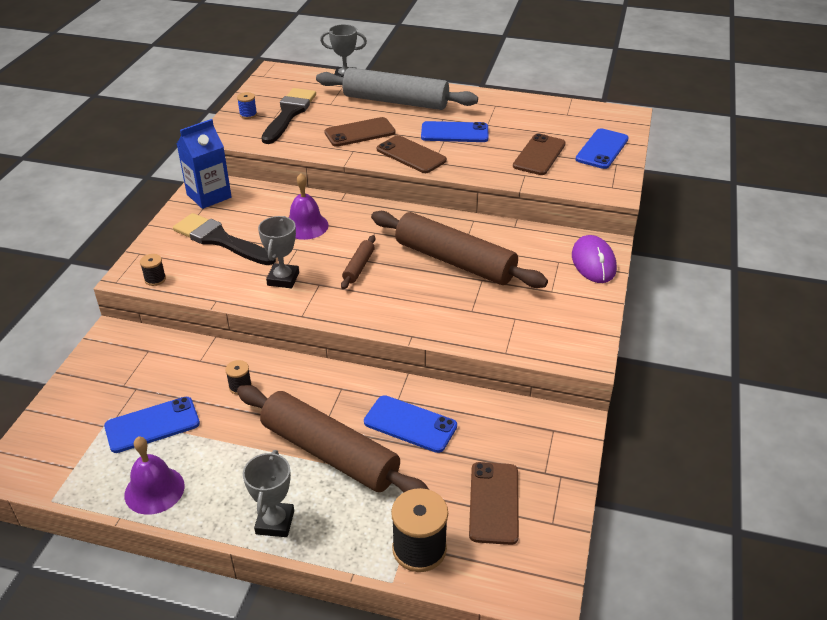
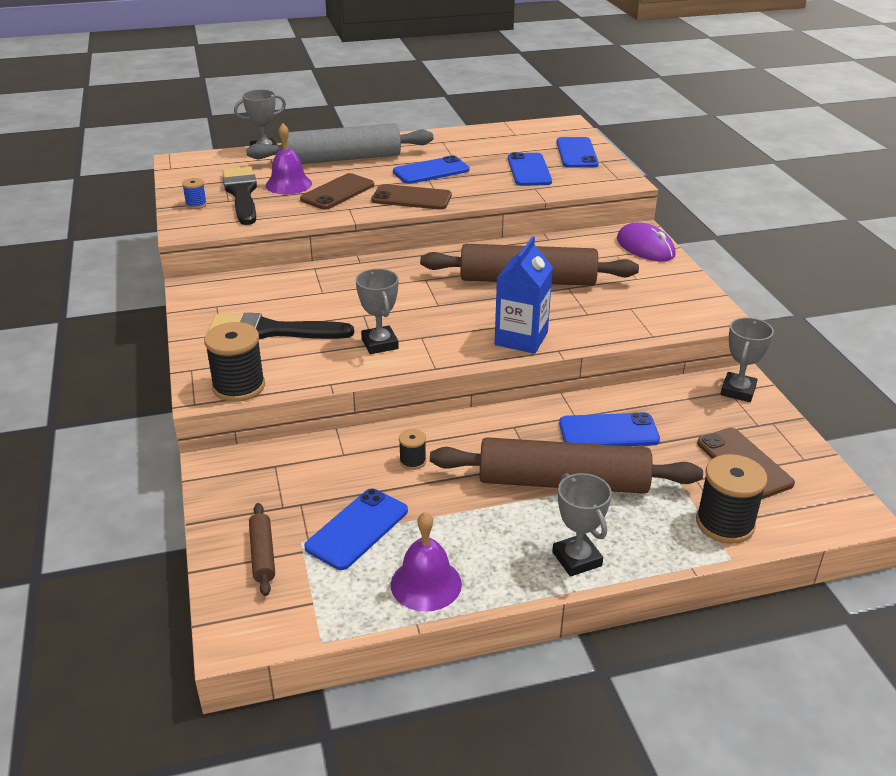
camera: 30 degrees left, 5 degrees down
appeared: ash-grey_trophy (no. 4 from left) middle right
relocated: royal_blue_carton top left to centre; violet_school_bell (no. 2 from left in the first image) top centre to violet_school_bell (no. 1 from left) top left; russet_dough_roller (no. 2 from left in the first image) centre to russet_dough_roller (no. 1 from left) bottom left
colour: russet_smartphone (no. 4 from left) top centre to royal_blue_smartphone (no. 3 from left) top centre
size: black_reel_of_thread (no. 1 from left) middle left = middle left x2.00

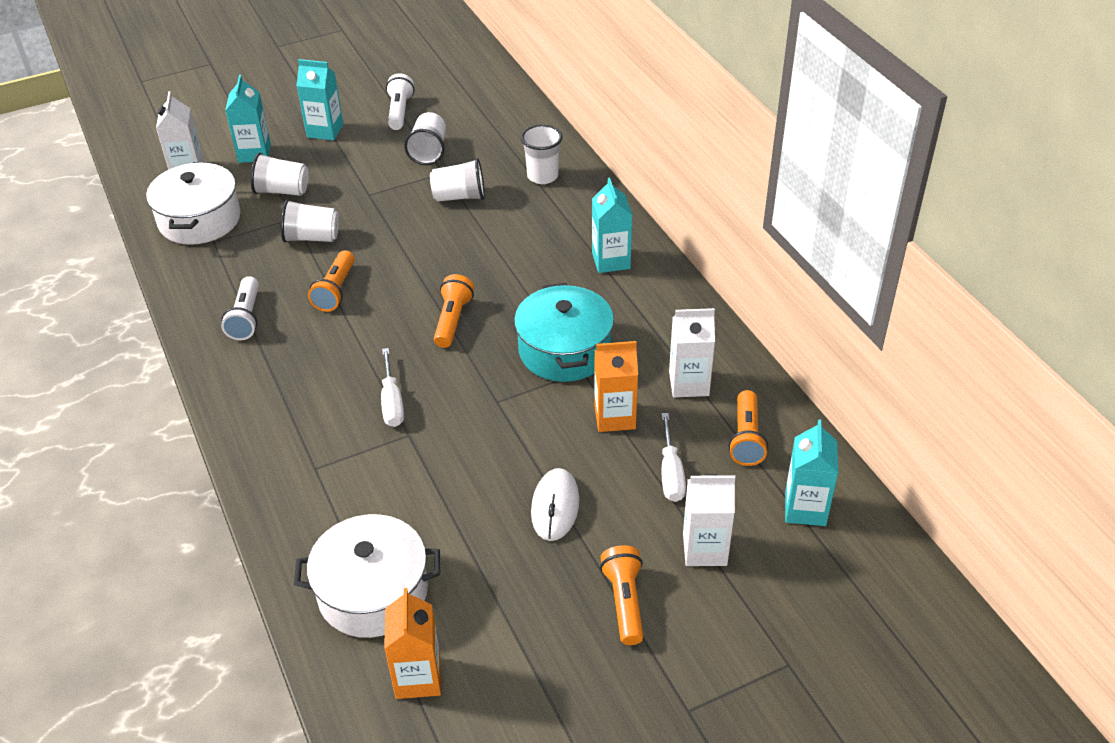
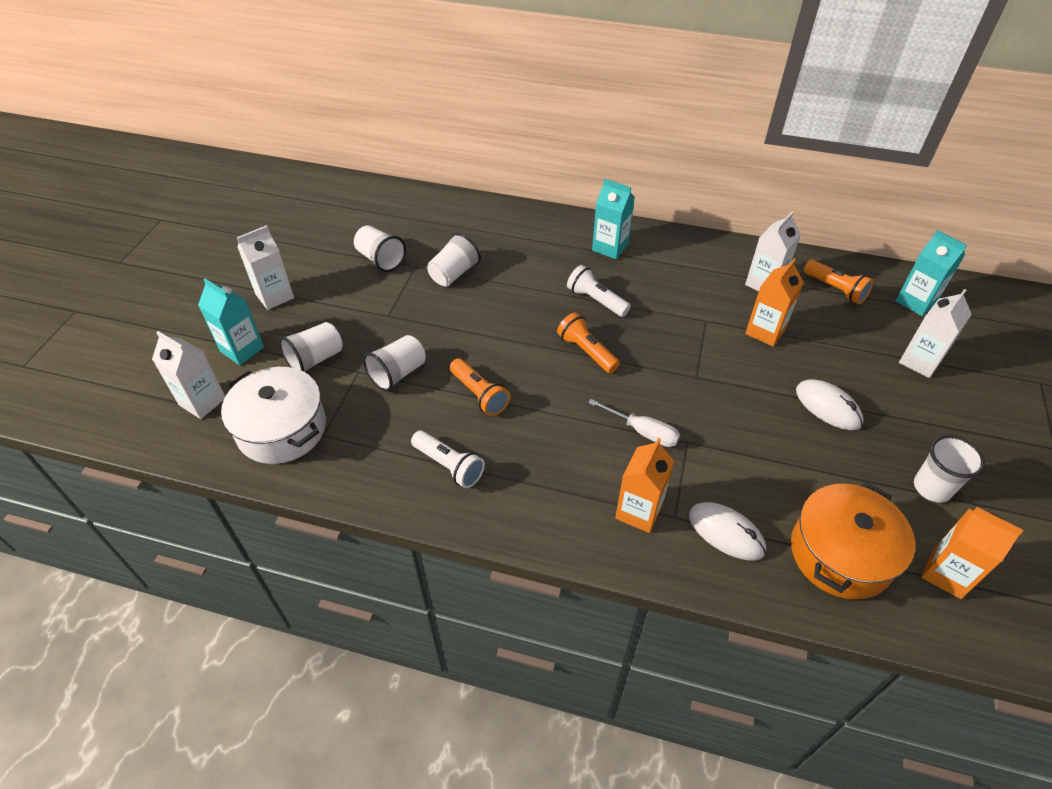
camera: 50 degrees left, 5 degrees up
missing: aqua_pot centre; white_screwdriver (no. 2 from left) centre; orange_pocket_torch (no. 3 from left) bottom centre
appeared: orange_carton (no. 1 from left) centre; white_mouse (no. 1 from left) bottom right
relocated: white_pocket_torch (no. 2 from left) top centre to centre; white_beaker (no. 5 from left) top centre to middle right
colour: aqua_carton (no. 2 from left) top left to white_carton (no. 2 from left) middle left; white_pot (no. 2 from left) bottom left to orange_pot bottom right

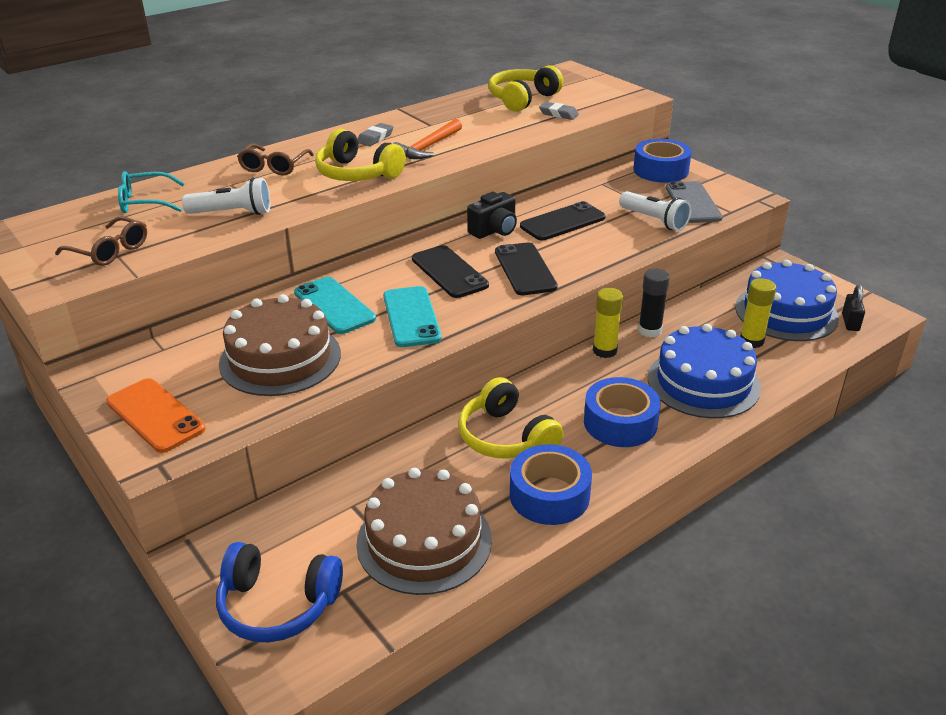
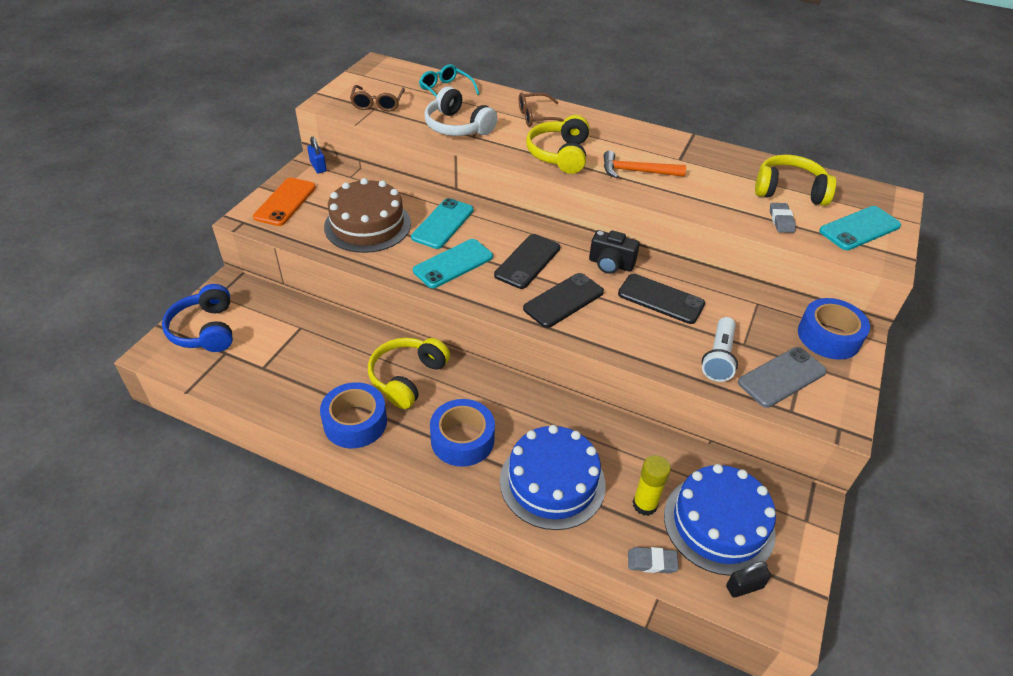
camera: 60 degrees right, 10 degrees up
missing: black_glue middle right; golden_glue (no. 1 from left) centre; russet_gateau (no. 2 from left) bottom centre
appeared: royal_blue_small_lock top left; aqua_smartphone (no. 3 from left) middle right
relocated: ash-grey_eraser (no. 1 from left) top centre to bottom centre
exchanged: white_pocket_torch (no. 1 from left) top left to white_headset top centre

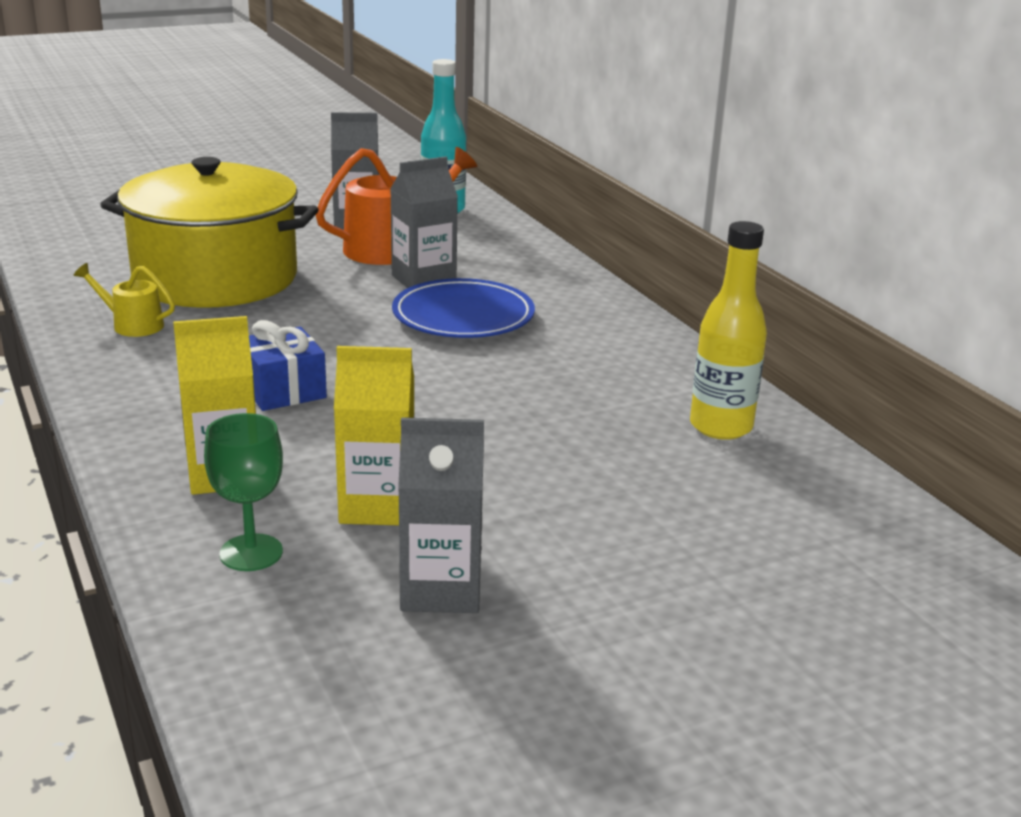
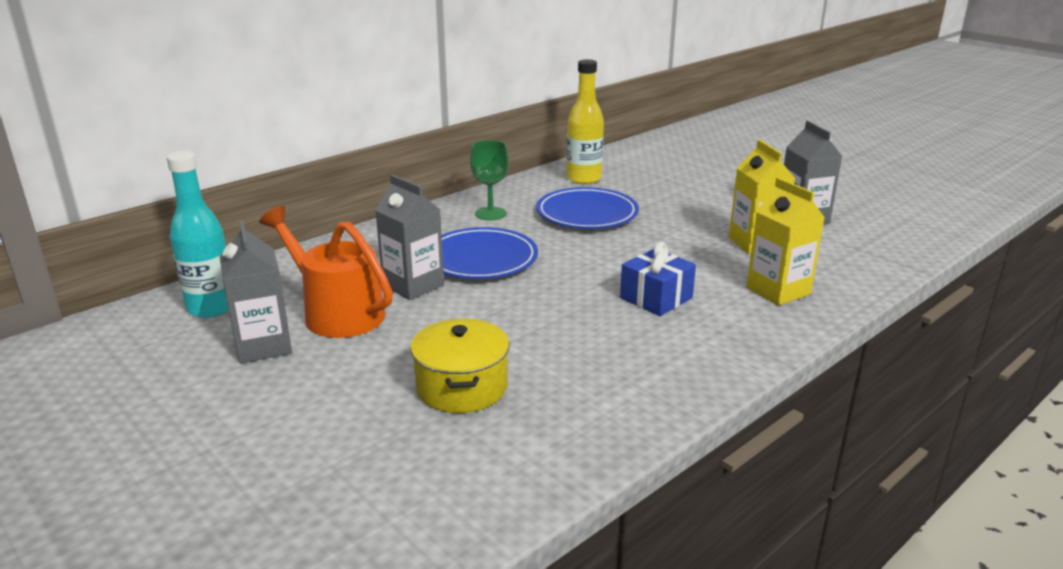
camera: 105 degrees left, 0 degrees up
missing: golden_watering_pot middle left
appeared: royal_blue_flat_dish (no. 2 from left) centre
relocated: emerald_wine_glass middle left to top centre
size: golden_pot top left = centre x0.52

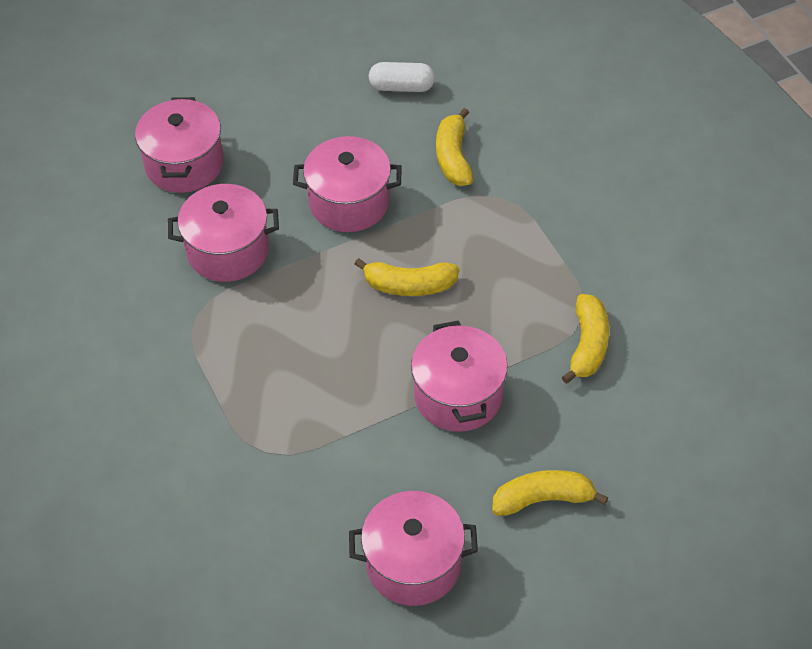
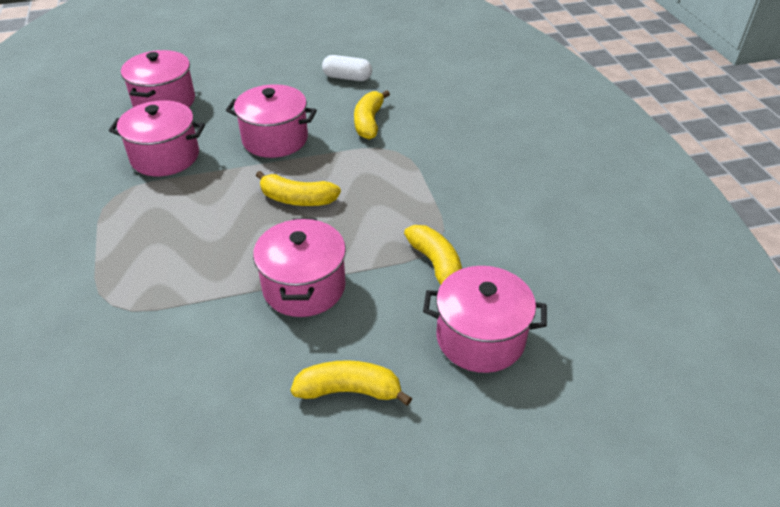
camera: 10 degrees right, 10 degrees down
relocated: pink_pot (no. 4 from left in the first image) bottom centre to pink_pot (no. 5 from left) centre
spun: golden_banana_fruit (no. 4 from left) middle right = centre 45 degrees counterclockwise

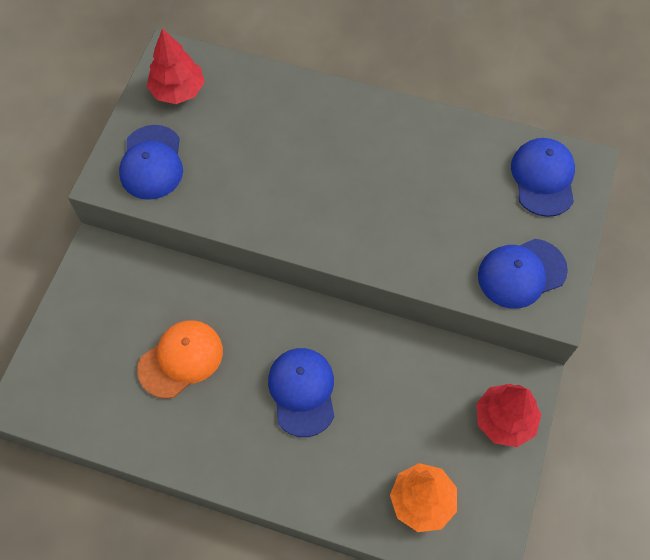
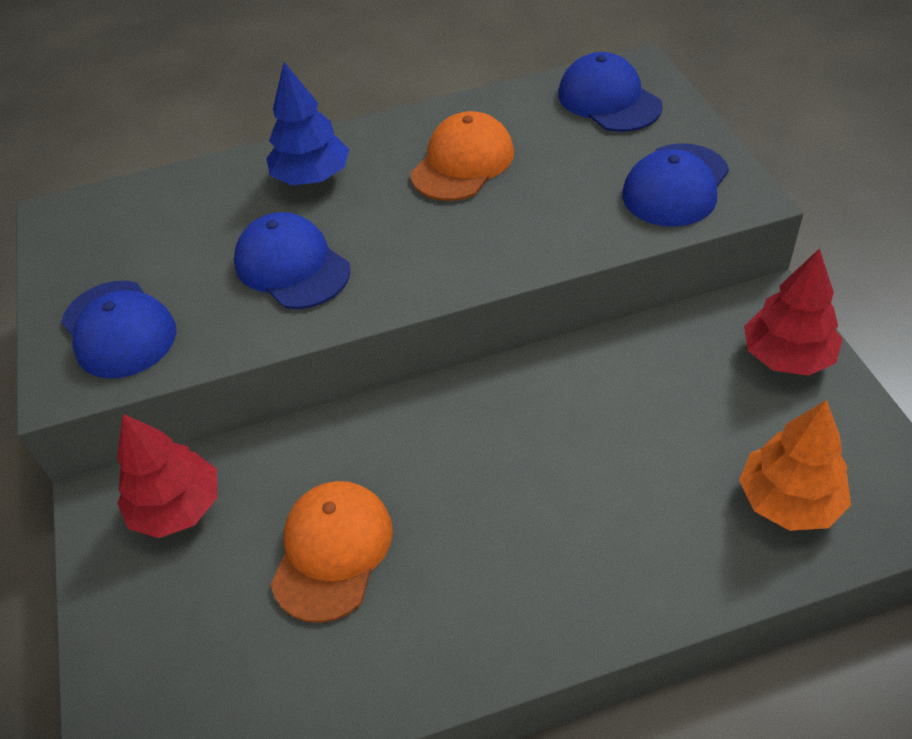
camera: 30 degrees left, 15 degrees down
appeared: royal_blue_fir_tree top centre; orange_peaked_cap (no. 2 from left) top centre
relocated: red_fir_tree (no. 1 from left) top left to middle left; royal_blue_peaked_cap (no. 2 from left) bottom centre to middle left

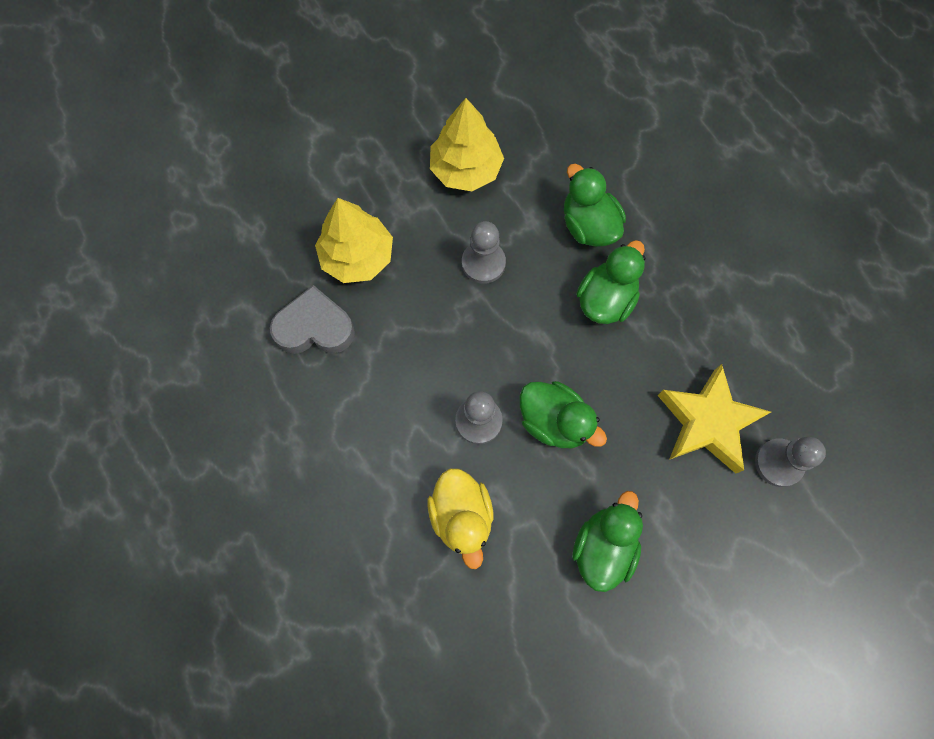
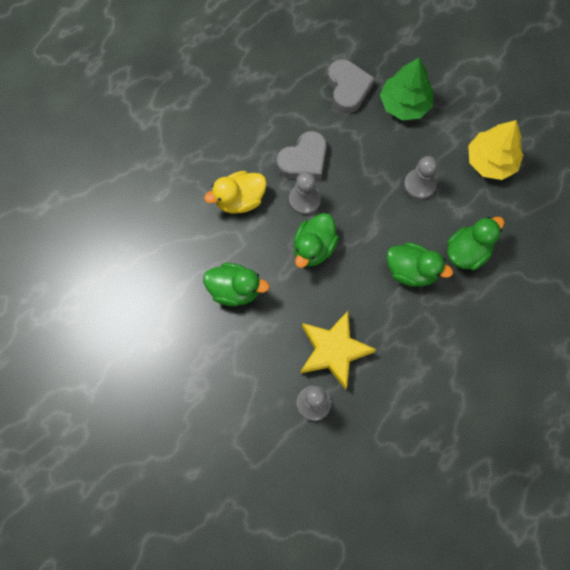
camera: 80 degrees right, 0 degrees up
appeared: ash-grey_heart (no. 1 from left) top centre
colour: golden_fir_tree (no. 1 from left) top centre to emerald_fir_tree top right

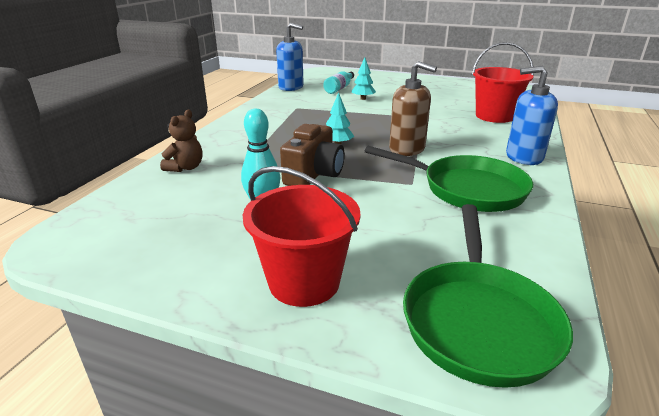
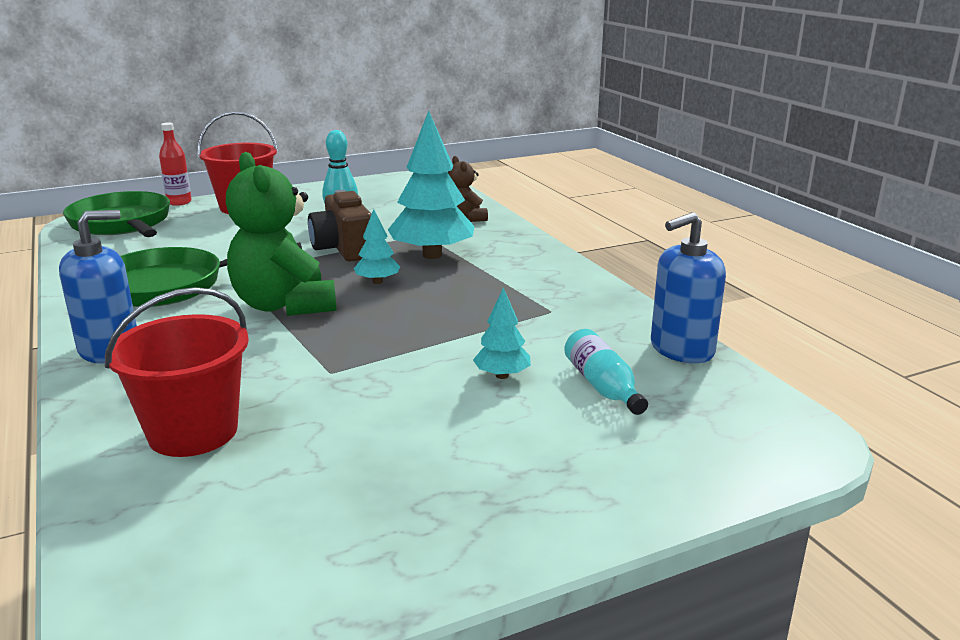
camera: 135 degrees right, 5 degrees down
appeared: aqua_fir_tree (no. 2 from left) top centre; red_drink_bottle top left
exchanged: russet_soap_dispenser top centre to emerald_teddy middle left

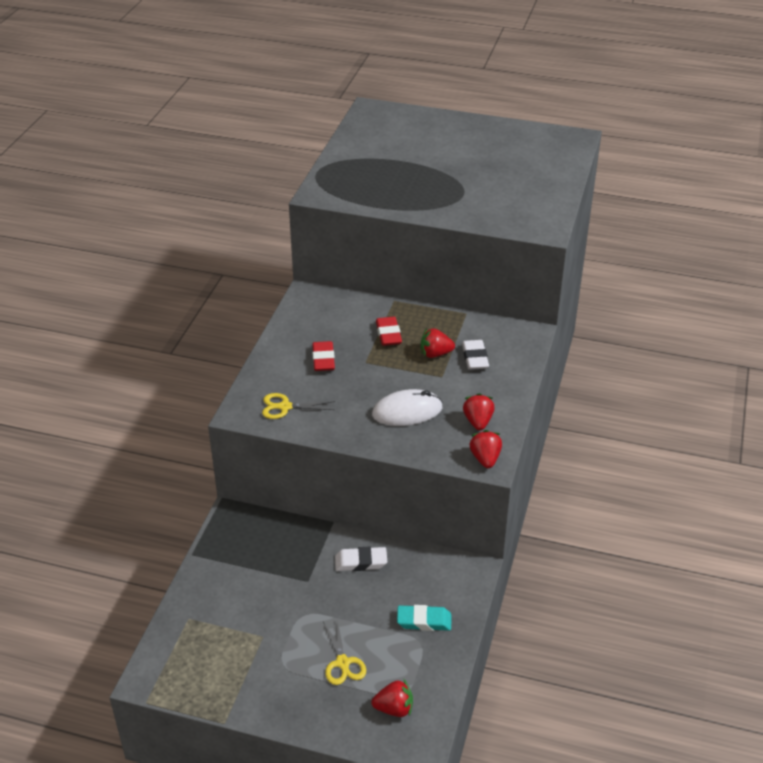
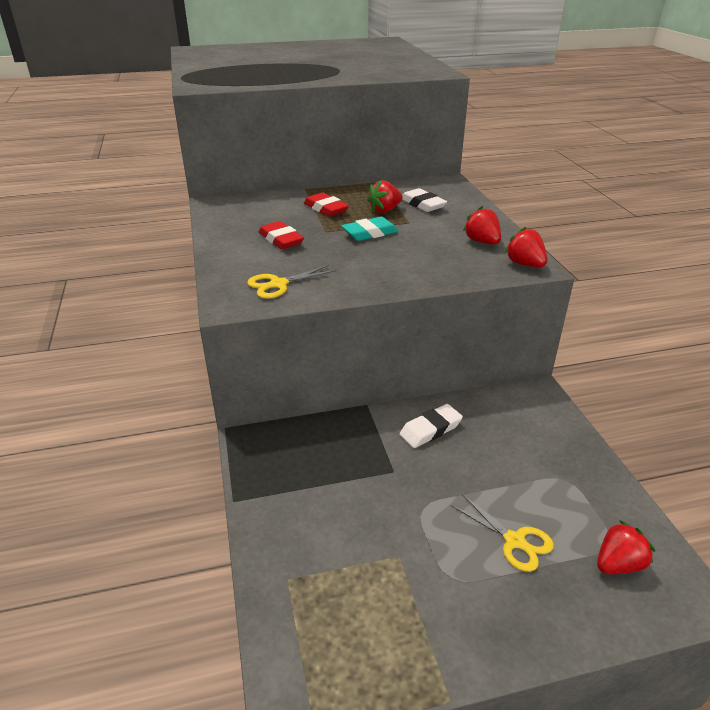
camera: 30 degrees left, 5 degrees down
missing: white_mouse centre
relocated: aqua_eraser bottom centre to top centre

